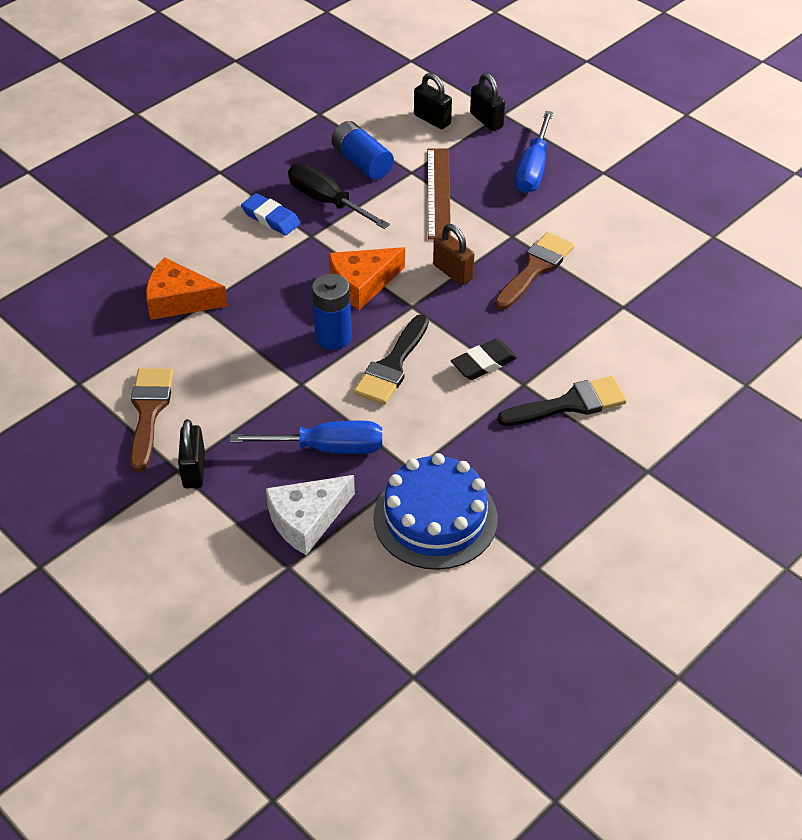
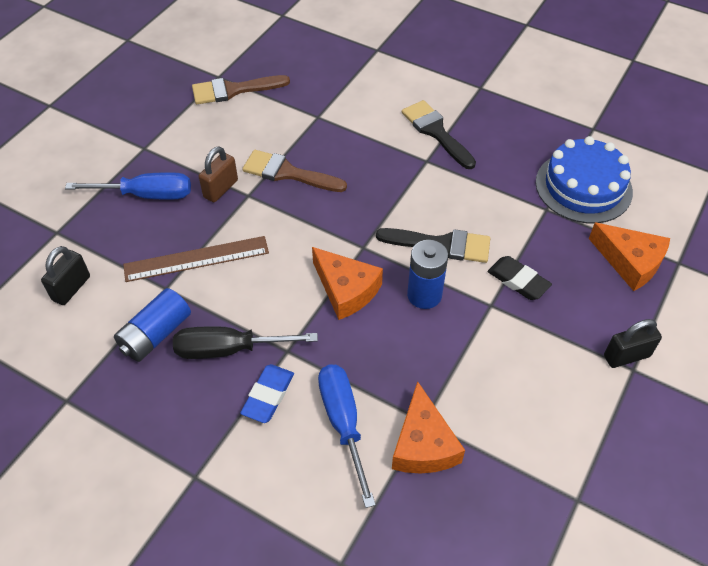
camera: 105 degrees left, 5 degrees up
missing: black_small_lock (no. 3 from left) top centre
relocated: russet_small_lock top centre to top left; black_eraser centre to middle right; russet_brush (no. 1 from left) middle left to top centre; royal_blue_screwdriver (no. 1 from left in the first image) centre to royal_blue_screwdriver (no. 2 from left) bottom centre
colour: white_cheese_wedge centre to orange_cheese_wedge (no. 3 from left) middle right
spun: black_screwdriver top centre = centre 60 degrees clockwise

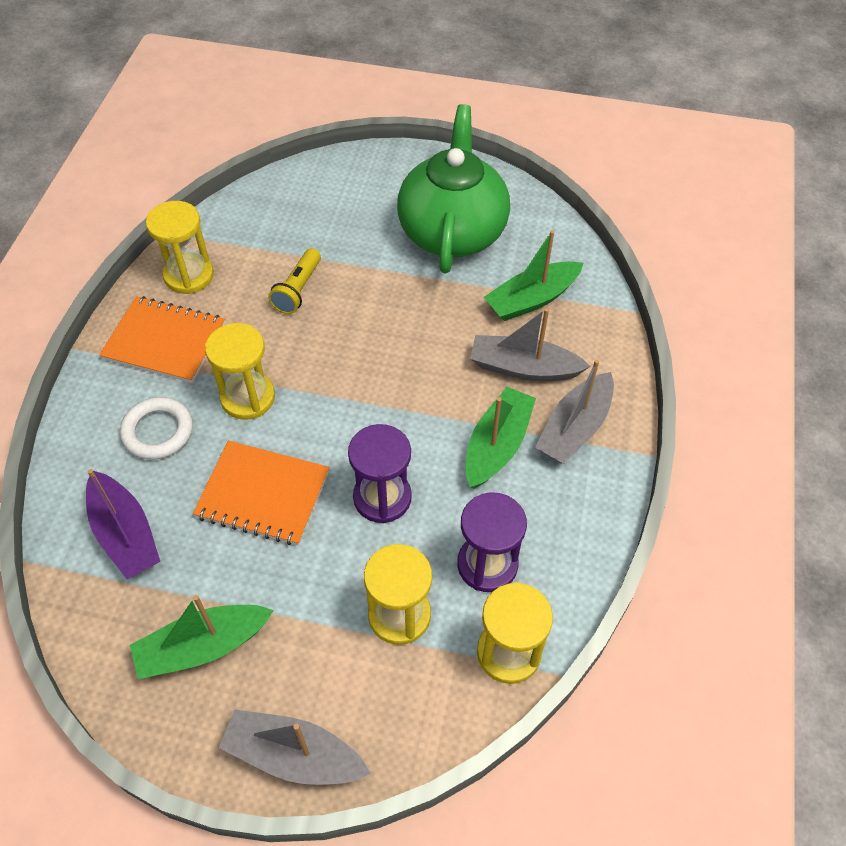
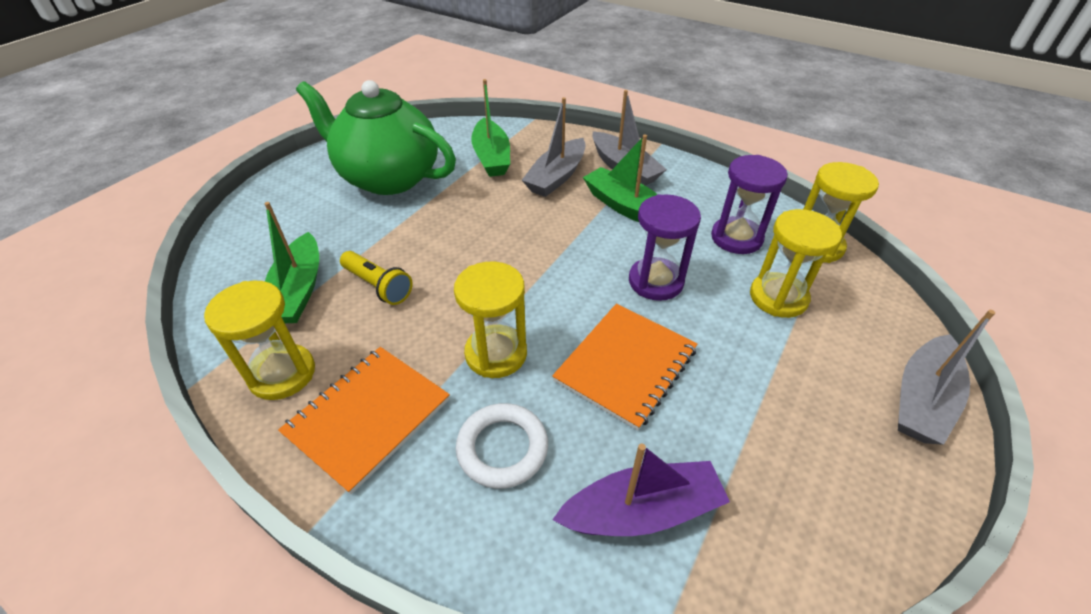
camera: 70 degrees left, 10 degrees down
relocated: emerald_boat (no. 1 from left) bottom left to middle left

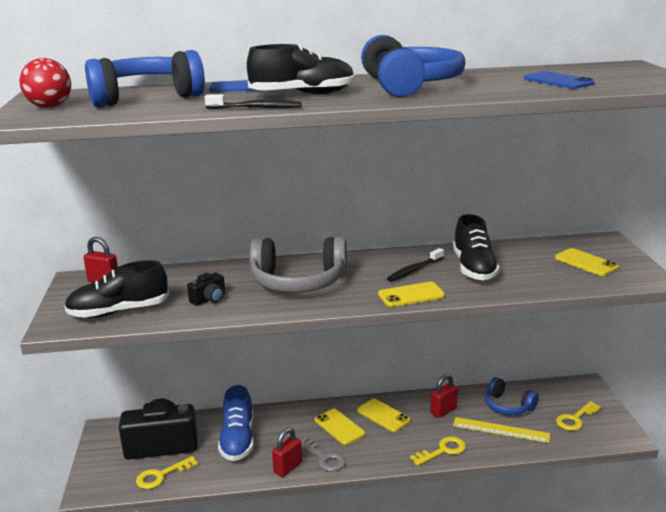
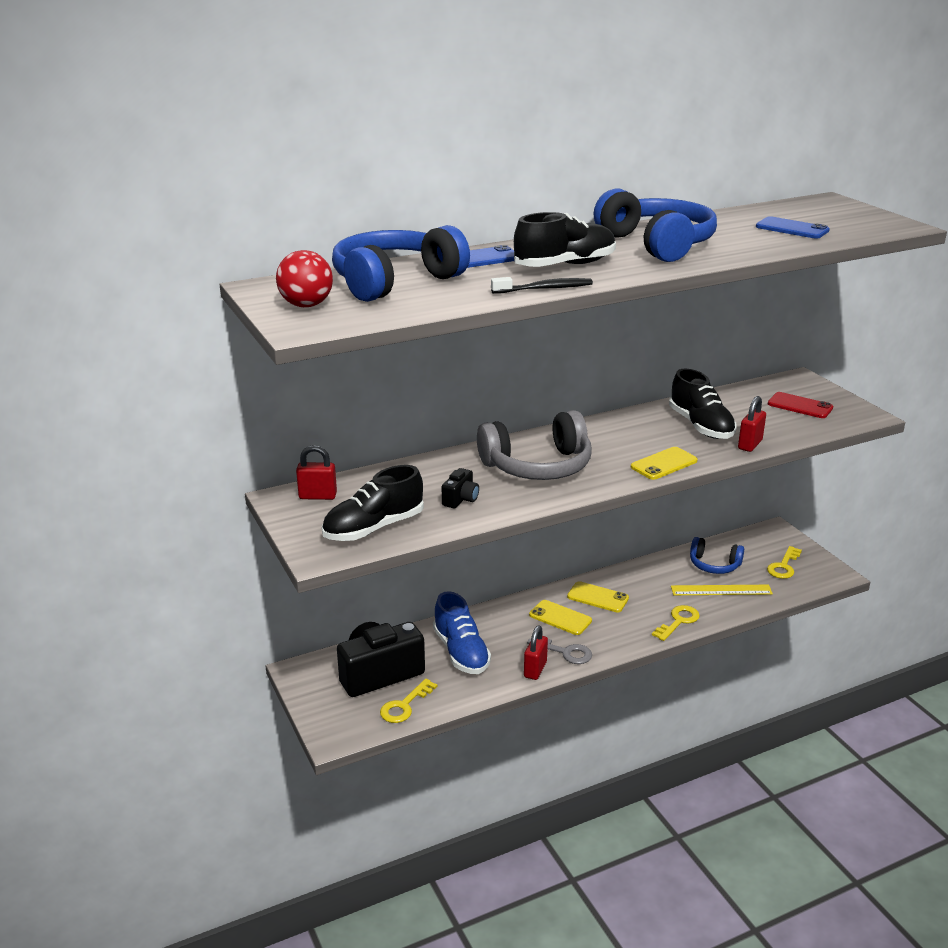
camera: 20 degrees left, 5 degrees up
missing: black_dental_brush (no. 2 from left) centre
relocated: red_small_lock (no. 3 from left) bottom right to middle right
colour: golden_smartphone (no. 4 from left) middle right to red_smartphone middle right

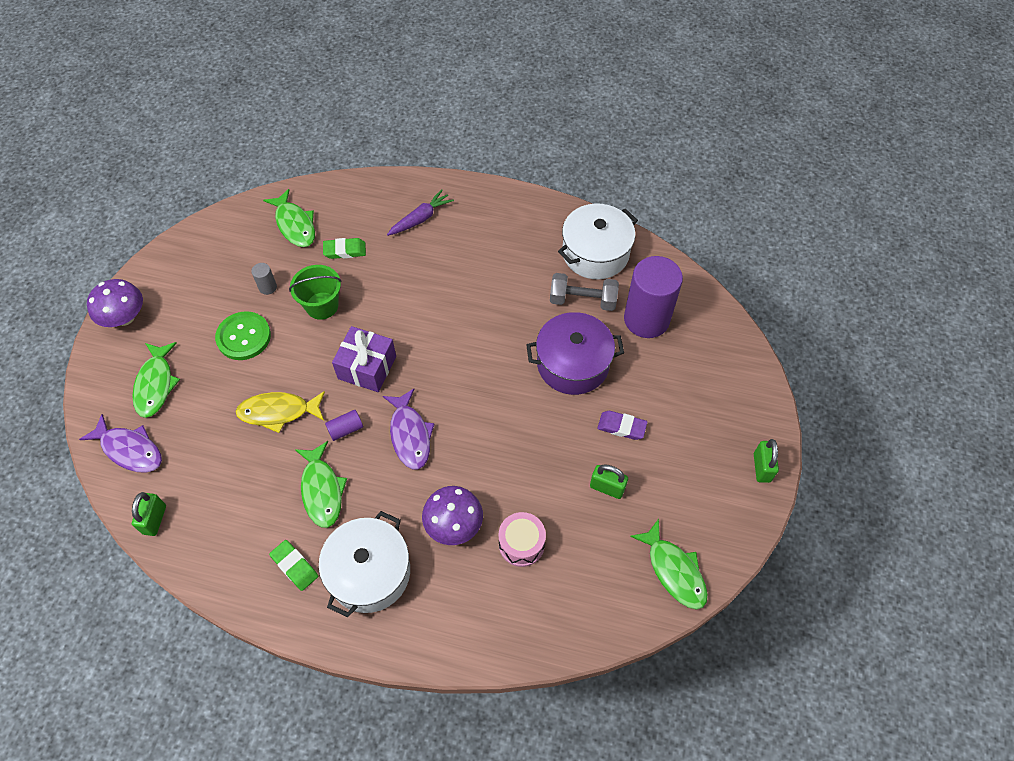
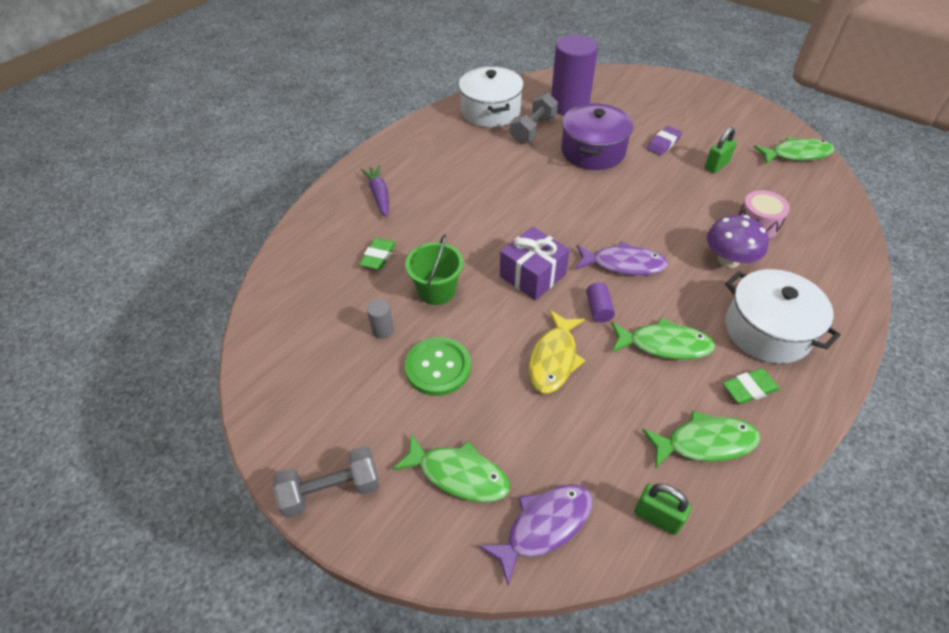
camera: 65 degrees left, 10 degrees down
missing: emerald_small_lock (no. 3 from left) middle right
relocated: emerald_fish (no. 2 from left in the first image) top left to emerald_fish (no. 3 from left) bottom right
exchanged: violet_toadstool (no. 1 from left) middle left to ash-grey_free_weight (no. 1 from left) bottom centre

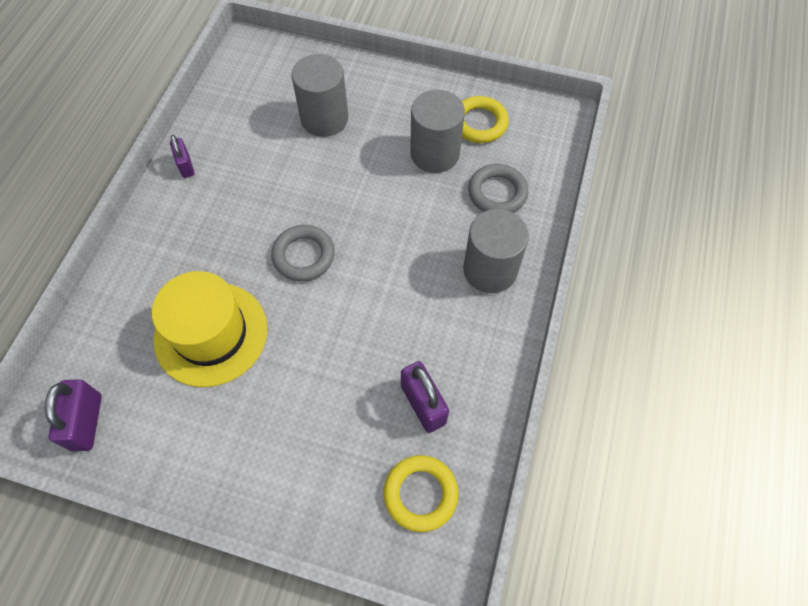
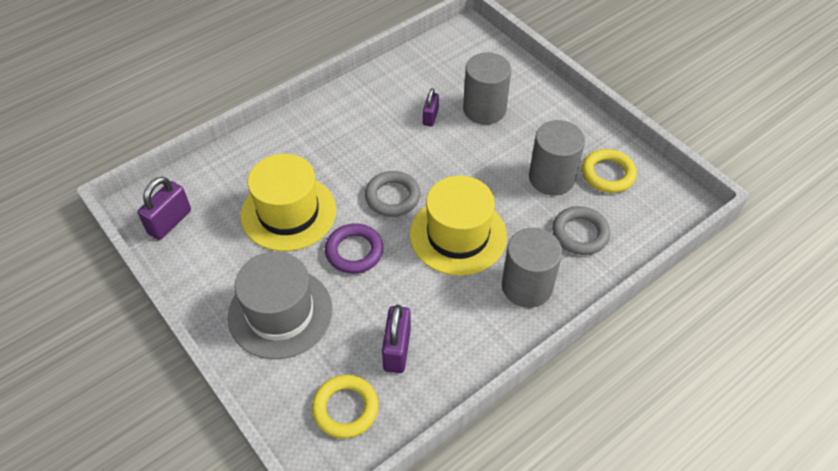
camera: 35 degrees right, 10 degrees down
appeared: golden_top_hat (no. 2 from left) centre; violet_torus centre; ash-grey_top_hat centre
relocated: violet_small_lock (no. 2 from left in the first image) top left to violet_small_lock (no. 3 from left) top centre

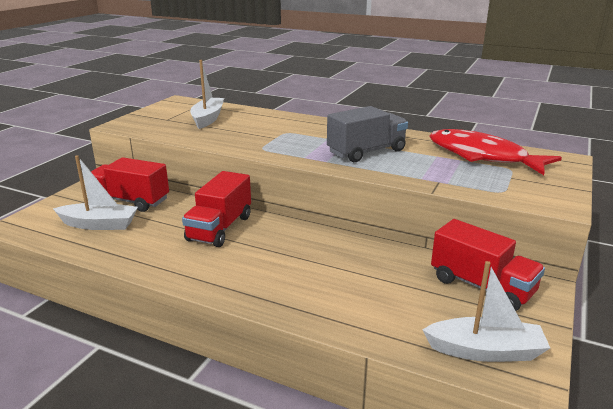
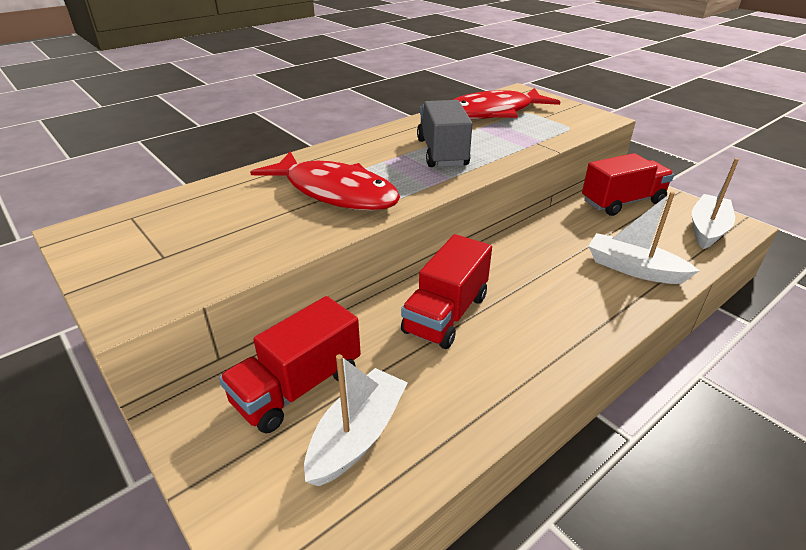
camera: 65 degrees left, 10 degrees up
appeared: red_fish (no. 1 from left) top centre
relocated: white_boat (no. 2 from left) top centre to middle right
spun: red_toy_truck (no. 2 from left) centre = centre 75 degrees clockwise

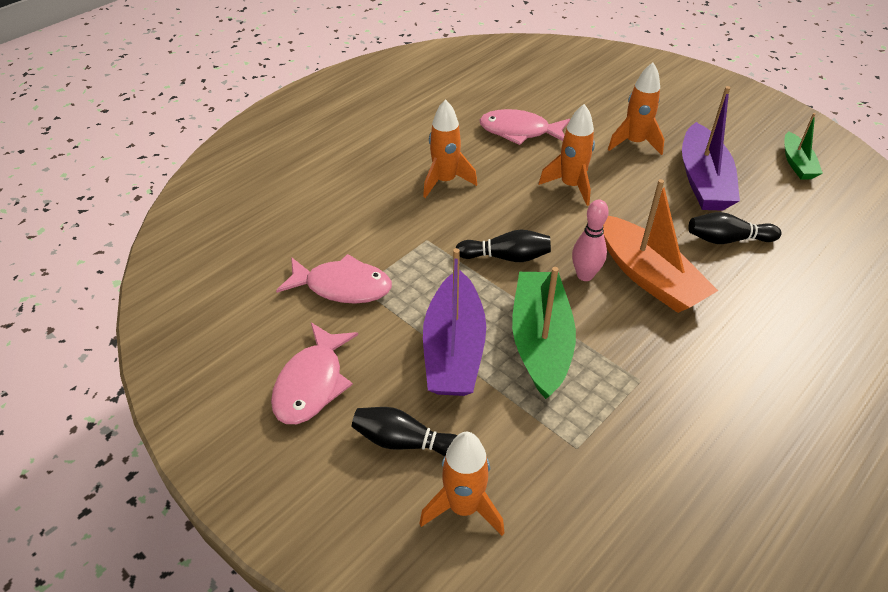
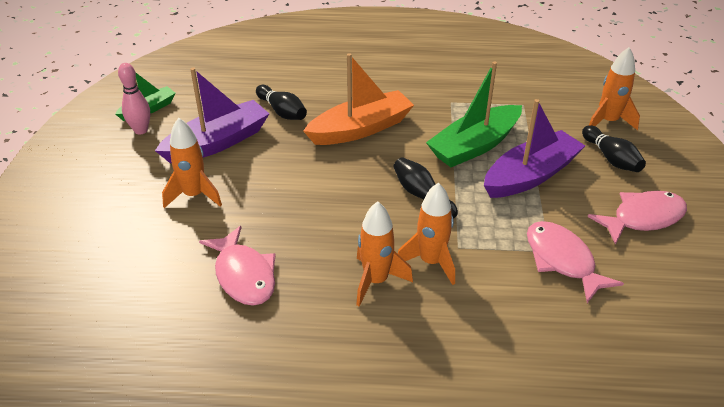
camera: 130 degrees left, 5 degrees down
relocated: orange_toy_rocket (no. 3 from left) top centre to centre; pink_skittle centre to top left
spun: orange_boat middle right = top centre 45 degrees clockwise

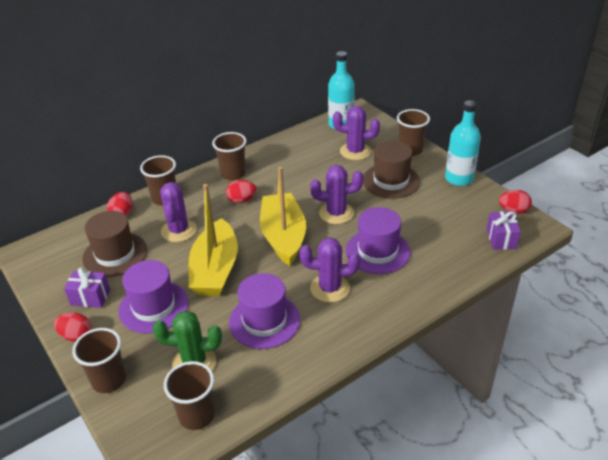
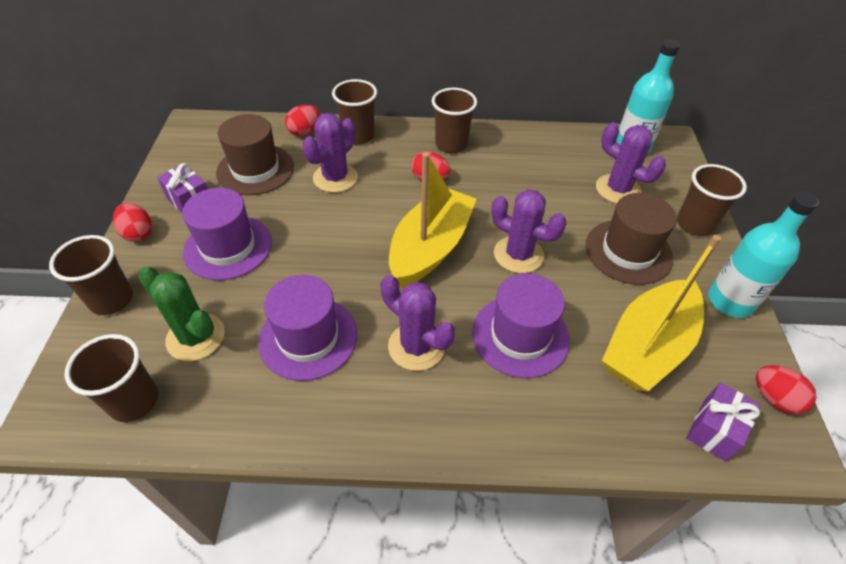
camera: 35 degrees right, 10 degrees up
relocated: golden_boat (no. 1 from left in the first image) centre to golden_boat (no. 2 from left) middle right

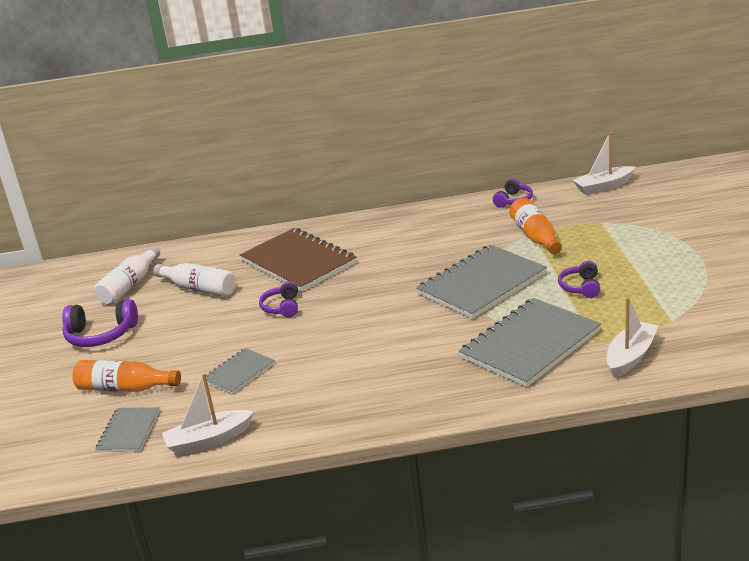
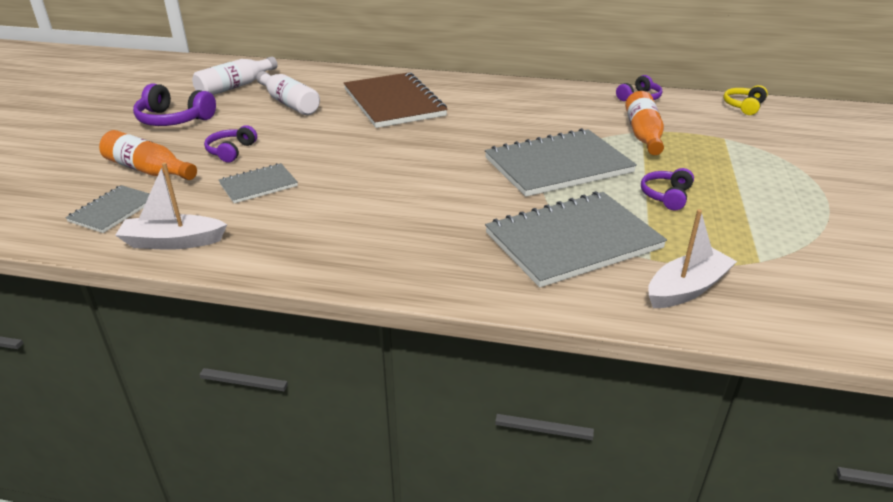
camera: 15 degrees right, 5 degrees up
relocated: violet_headset (no. 2 from left) centre to top left
exchanged: white_boat (no. 2 from left) top right to golden_headset top right

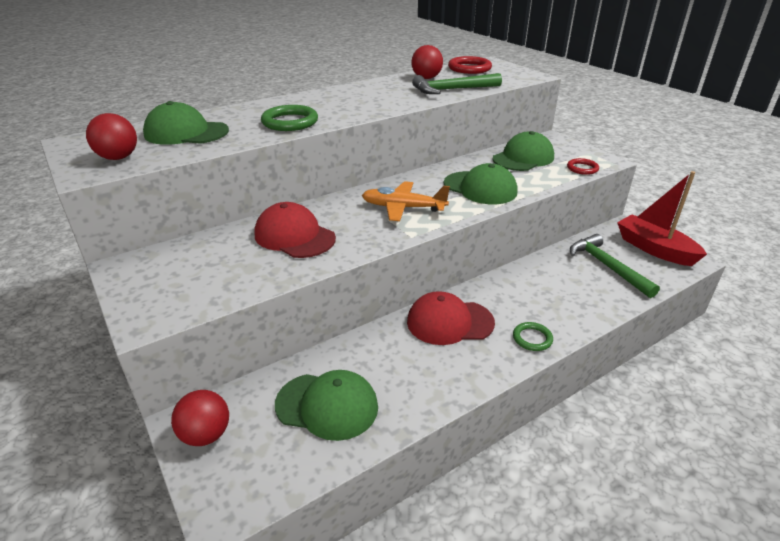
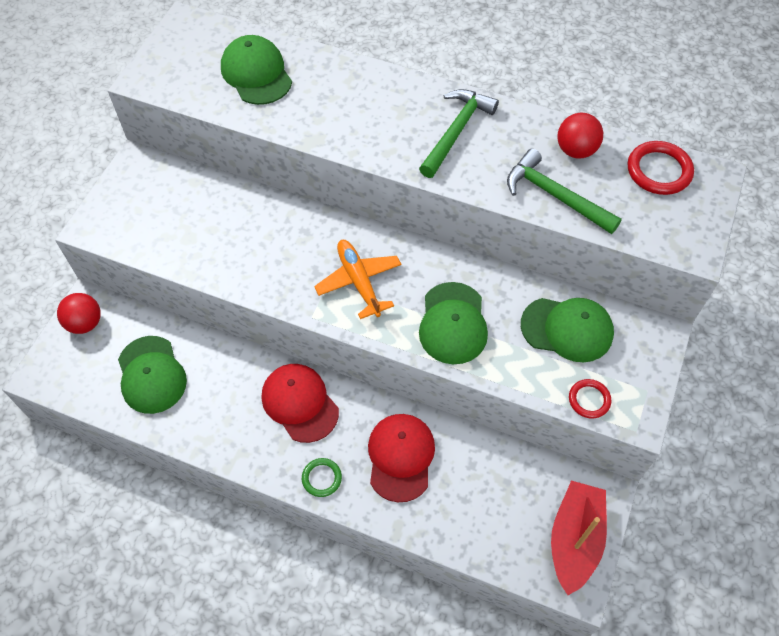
camera: 55 degrees right, 25 degrees up
missing: emerald_torus (no. 1 from left) top centre; red_ball (no. 1 from left) top left
relocated: red_peaked_cap (no. 1 from left in the first image) centre to red_peaked_cap (no. 2 from left) bottom centre; emerald_hammer (no. 2 from left in the first image) middle right to emerald_hammer (no. 1 from left) top centre

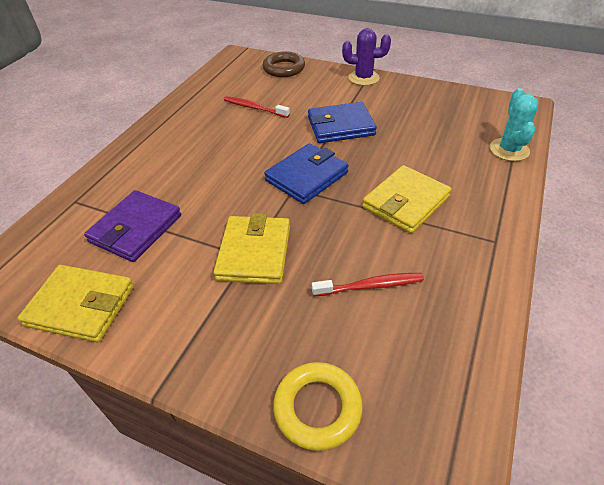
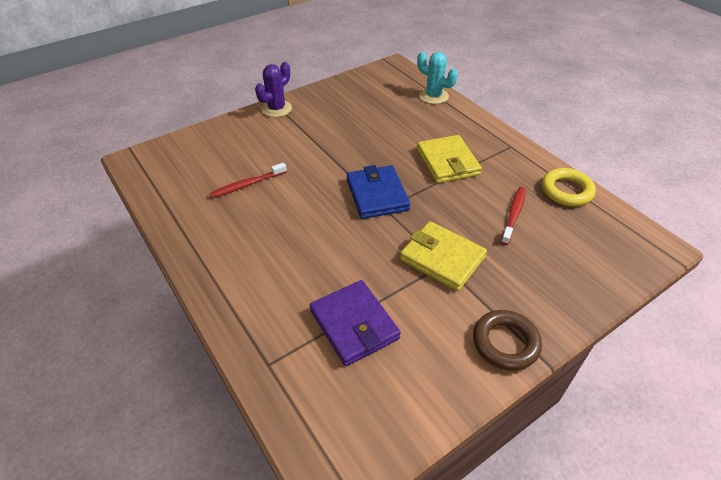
camera: 60 degrees left, 0 degrees up
missing: royal_blue_billfold (no. 2 from left) top centre; golden_billfold (no. 1 from left) middle left
relocated: russet_torus top centre to bottom right; golden_torus bottom centre to middle right

